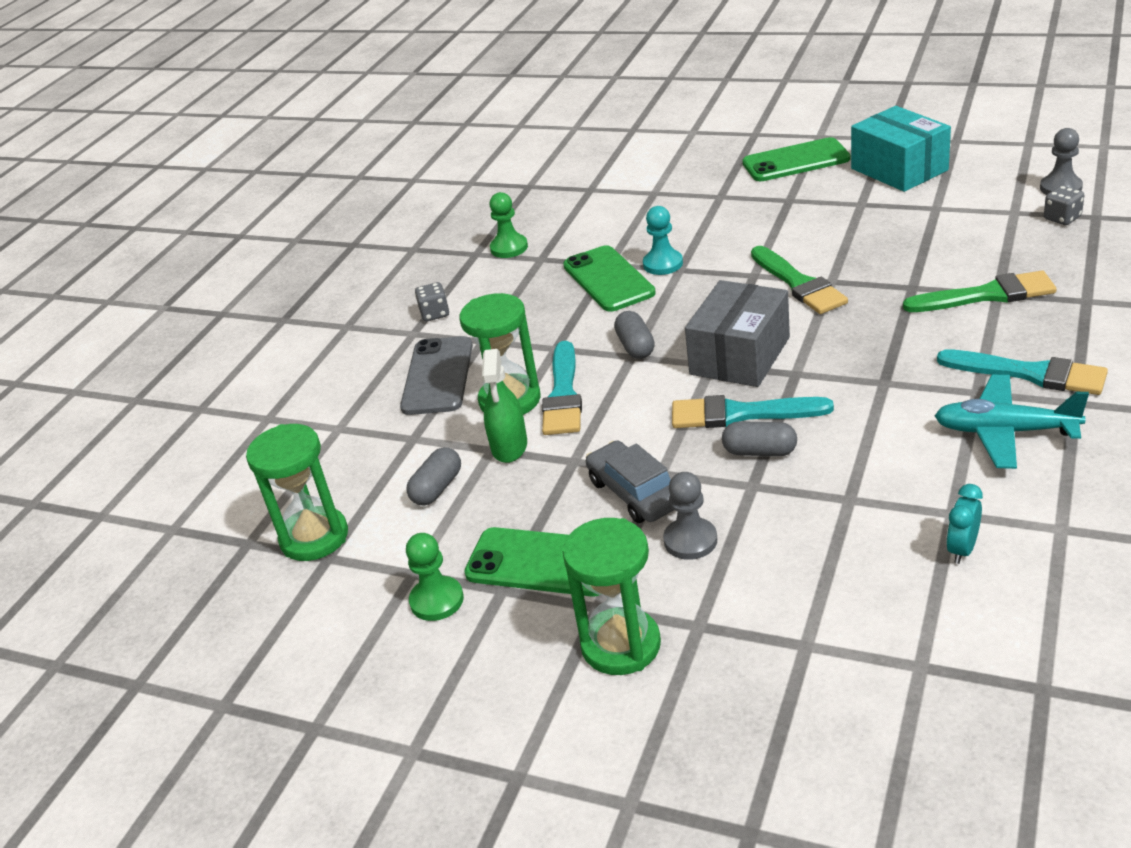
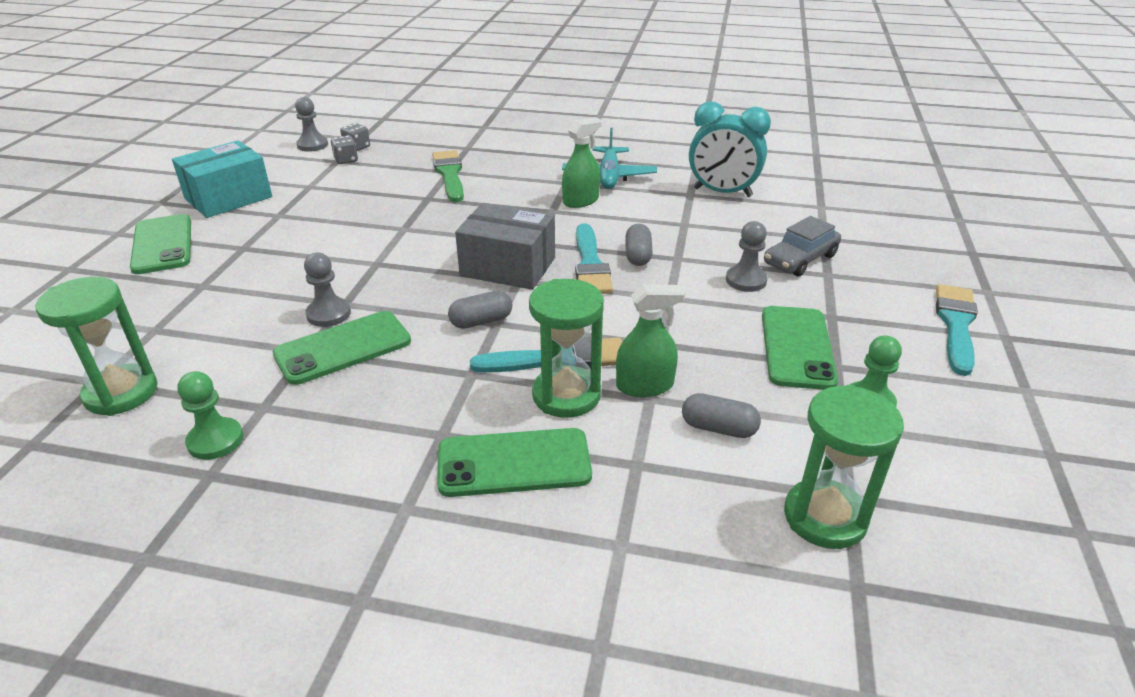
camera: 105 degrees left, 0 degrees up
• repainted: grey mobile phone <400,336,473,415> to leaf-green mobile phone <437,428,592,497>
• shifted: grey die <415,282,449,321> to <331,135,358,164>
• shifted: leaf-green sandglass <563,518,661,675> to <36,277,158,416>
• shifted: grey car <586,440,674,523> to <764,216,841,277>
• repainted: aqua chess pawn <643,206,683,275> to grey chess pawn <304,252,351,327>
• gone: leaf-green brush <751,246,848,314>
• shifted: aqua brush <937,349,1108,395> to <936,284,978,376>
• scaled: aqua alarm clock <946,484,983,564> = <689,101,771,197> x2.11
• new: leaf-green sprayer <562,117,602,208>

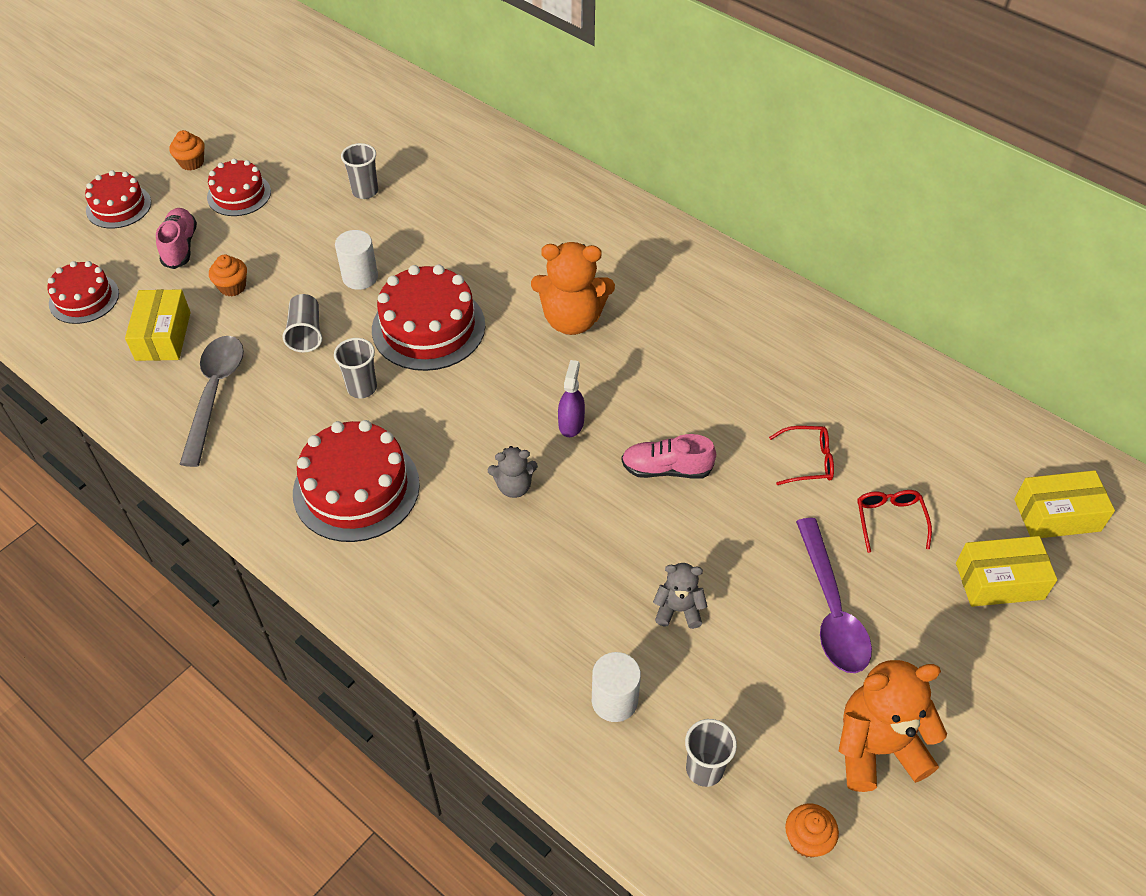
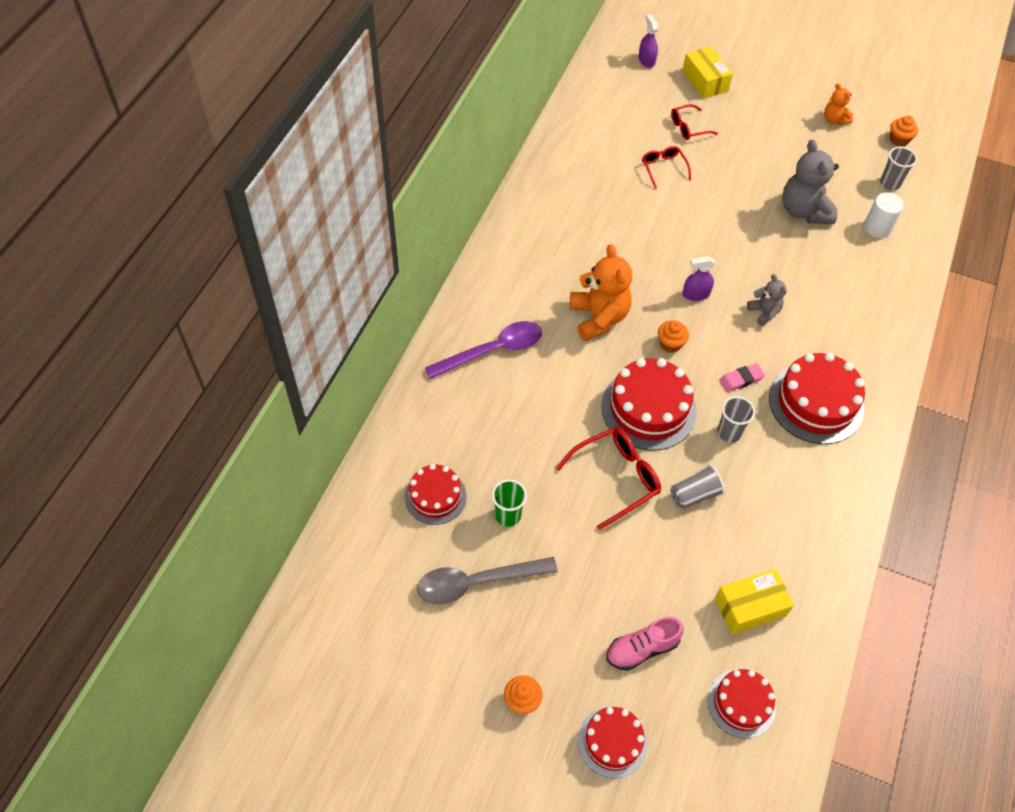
camera: 110 degrees left, 5 degrees up
• shifted: grey tablespoon <180,336,244,467> to <417,557,558,604>
• shifted: scarlet cake <207,159,271,216> to <405,464,466,525>
• shifted: orange muffin <209,255,247,296> to <658,321,689,353>
• swapped: pure white solid cylinder <335,230,378,290> to scarlet glasses <556,428,661,530>
• repainted: grey tumbler <341,143,378,199> to leaf-green tumbler <492,479,527,527>
• gone: pink shoe <621,434,716,479>
• scaled: grey teddy bear <653,563,707,629> = <782,139,839,224> x1.86
• shifted: royal purple tablespoon <796,518,872,673> to <425,321,542,379>
• scaled: orange teddy bear <839,660,947,792> = <824,83,853,125> x0.54
• swapped: bright yellow package <1014,470,1115,538> to royal purple sprayer <639,14,658,68>
• new: pink pencil eraser <719,363,765,392>

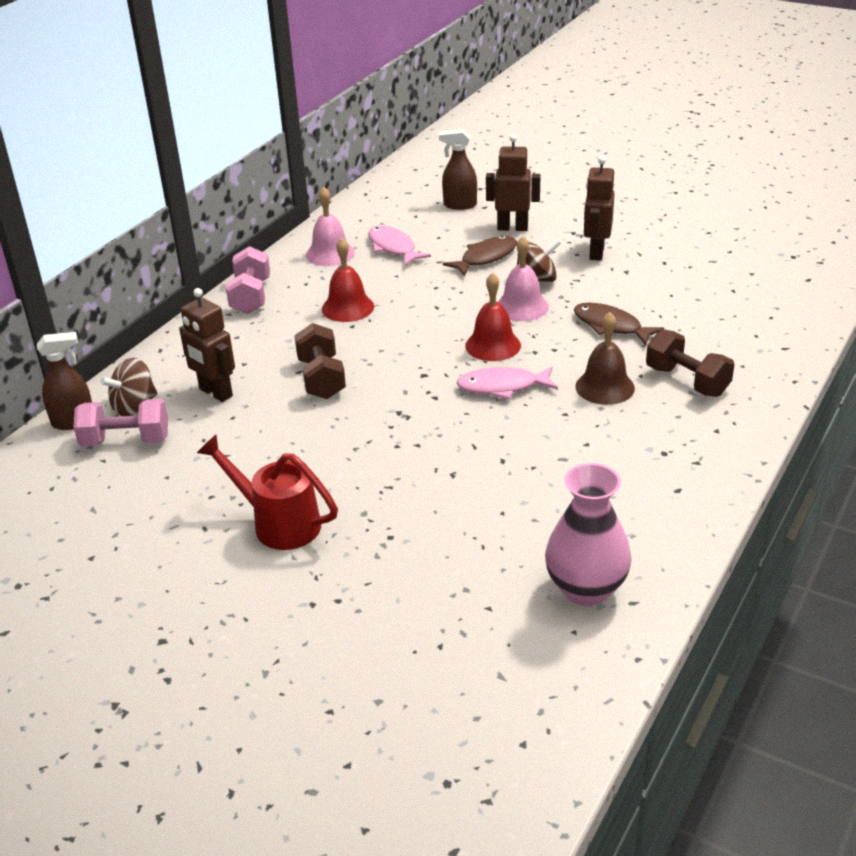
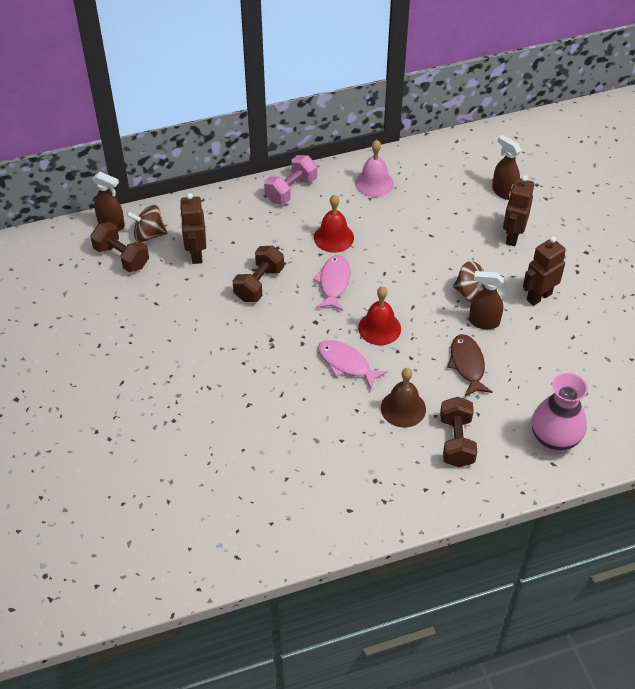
camera: 40 degrees right, 15 degrees up
• repainted: pink hand weight <74,398,168,447> to brown hand weight <90,222,149,272>
• gone: scarlet watering can <197,435,338,550>
• shifted: pink toy fish <368,225,431,266> to <313,255,351,311>
• gone: brown toy fish <443,236,517,276>
• rotated: brown robot figure <486,134,540,231> = <503,175,534,246> 120 degrees counterclockwise
• gone: pink school bell <498,236,549,321>
• shifted: pink tall vase <545,463,632,606> to <532,373,588,452>
• new: brown sprayer <469,271,503,329>

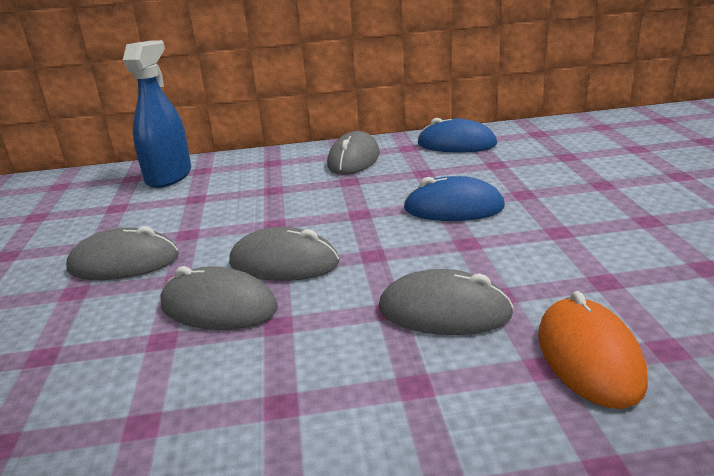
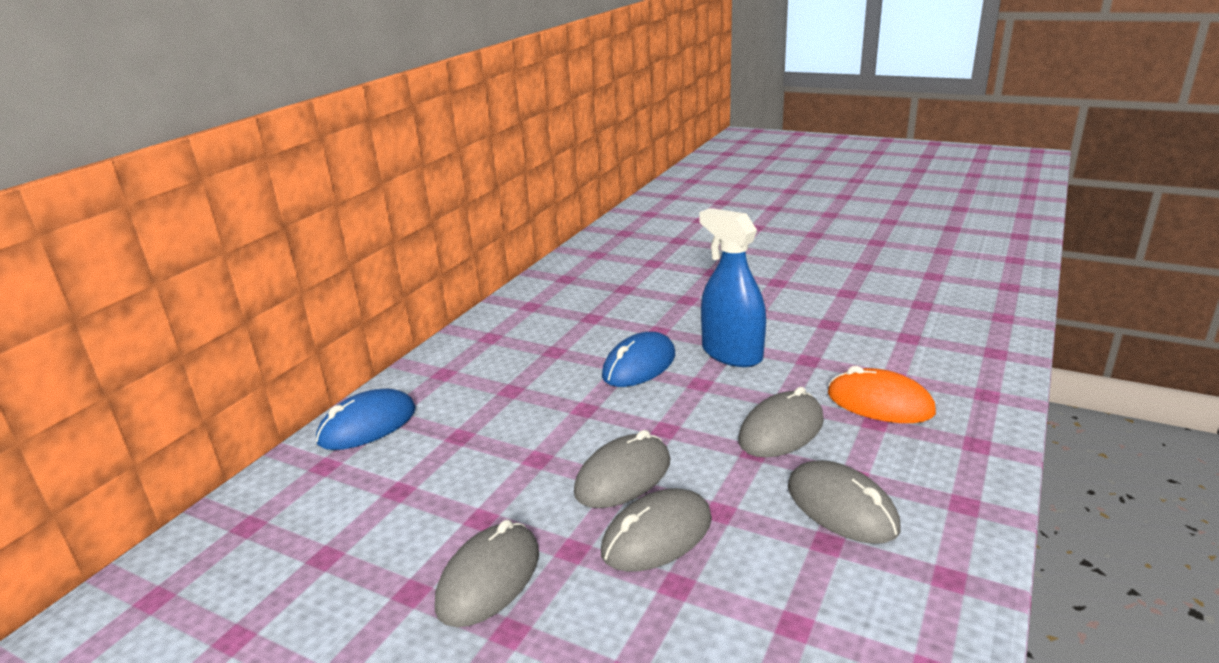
camera: 55 degrees left, 0 degrees up
• shifted: cobalt sprayer <123,40,191,188> to <699,208,766,367>
• shifted: grey mouse <327,131,380,175> to <788,460,901,544>
• shifted: cobalt mouse <418,118,497,153> to <316,389,416,450>

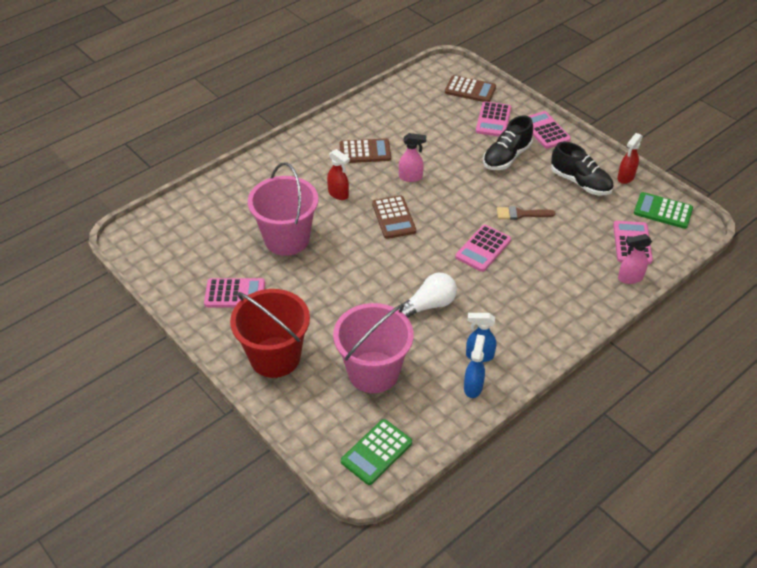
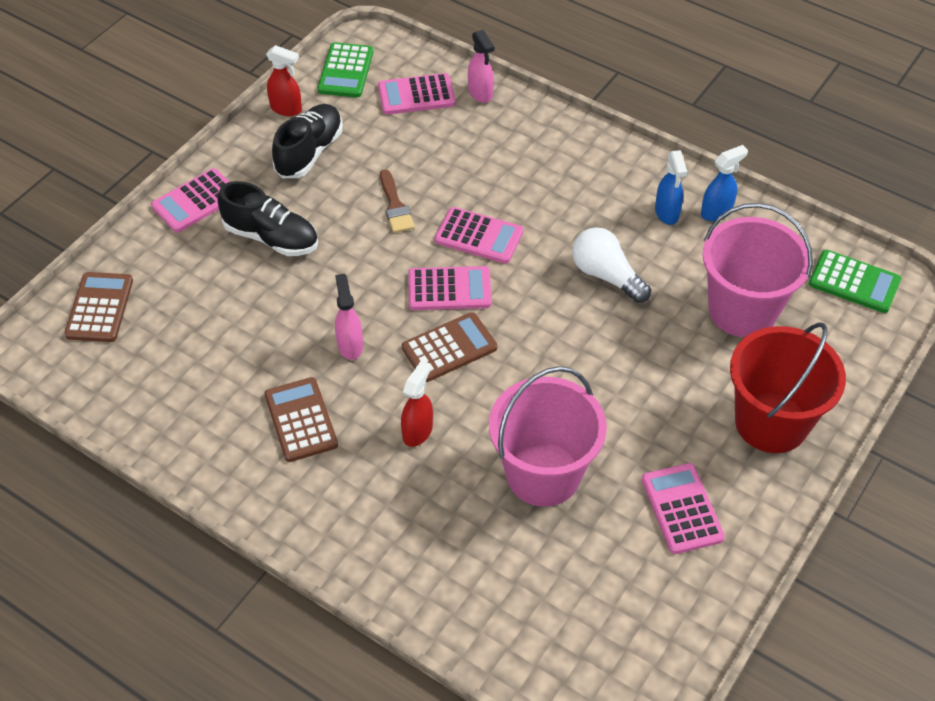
camera: 105 degrees left, 5 degrees up
• rotated: cobalt sprayer <464,334,485,398> = <701,145,748,221> 150 degrees clockwise
• shifted: pink calculator <476,101,511,136> to <408,266,492,310>

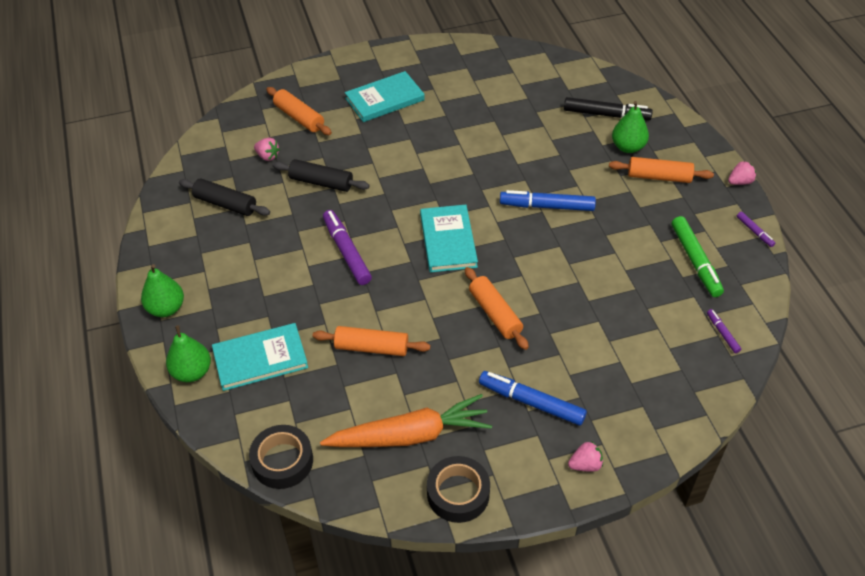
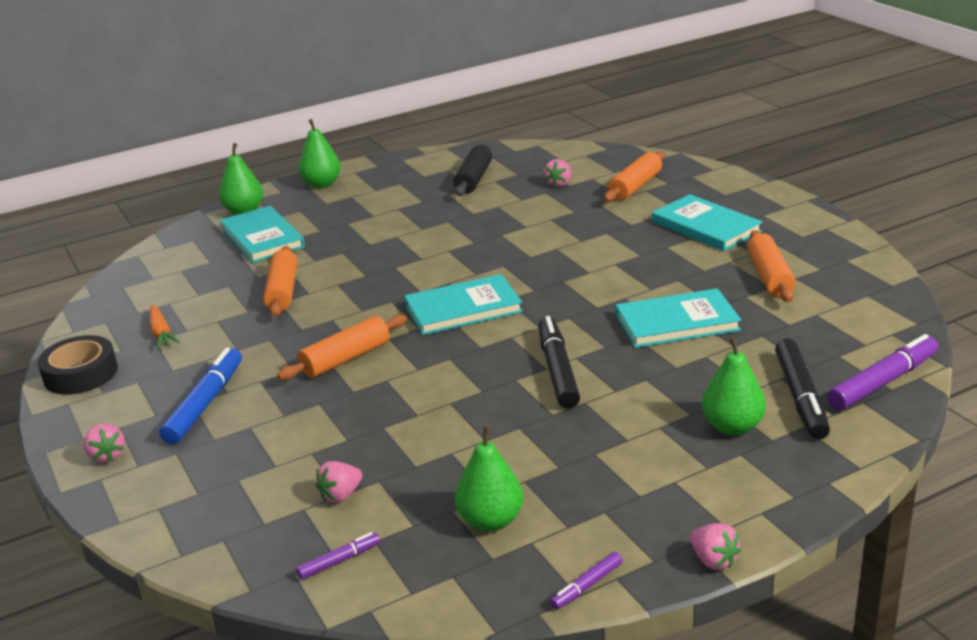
camera: 80 degrees right, 20 degrees down
• gone: jet-black tape <249,425,313,489>
• gone: jet-black pastry roller <272,159,370,192>
• scaled: orange toy carrot <320,394,492,447> = <150,304,180,349> x0.47
• shifted: royal purple felt pen <323,210,372,285> to <827,334,938,410>
• repainted: cobalt felt pen <500,190,596,211> to jet-black felt pen <538,316,580,409>
• shifted: orange pastry roller <609,157,714,183> to <747,230,796,302>
• swapped: leaf-green felt pen <671,216,724,297> to leaf-green pear fruit <455,426,524,531>
• new: pink toy strawberry <315,461,362,503>
• new: aqua book <616,288,741,348>

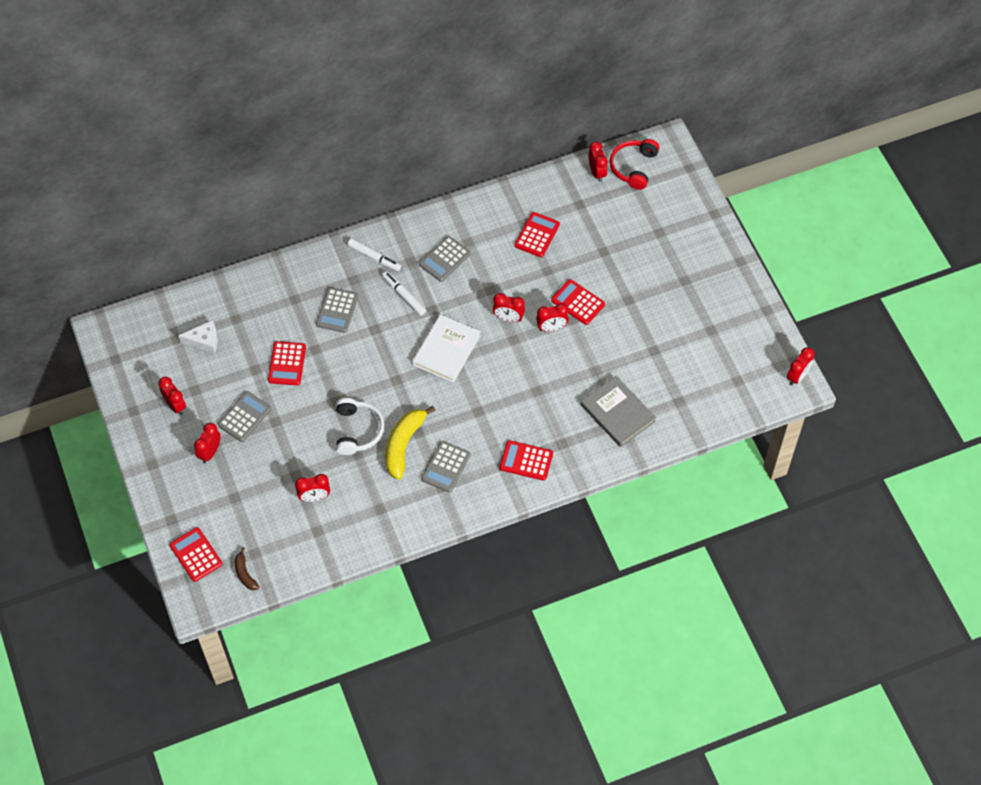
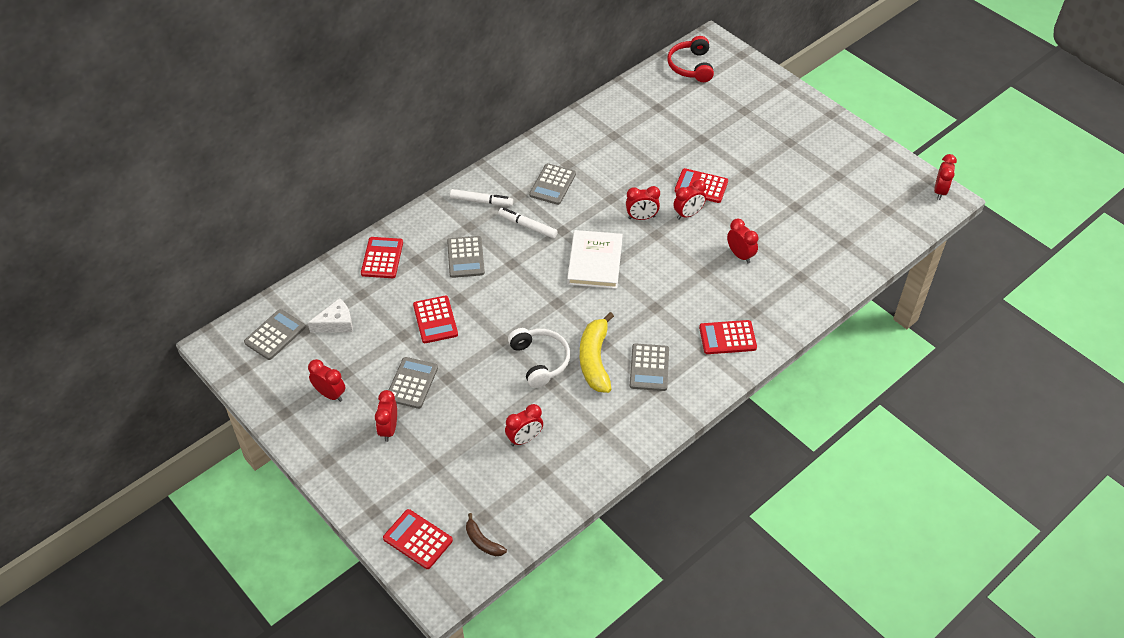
camera: 20 degrees left, 10 degrees down
• shifted: scarlet calculator <515,212,560,257> to <361,237,403,278>
• gone: grey book <581,376,656,447>
• shifted: scarlet alarm clock <588,141,608,182> to <727,219,758,264>
• new: grey calculator <244,309,306,360>

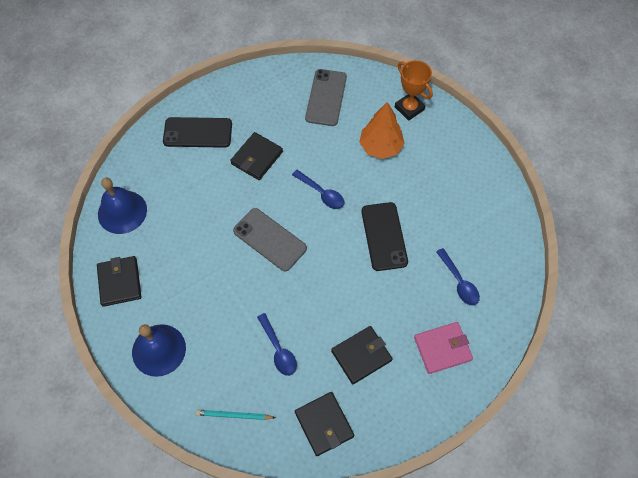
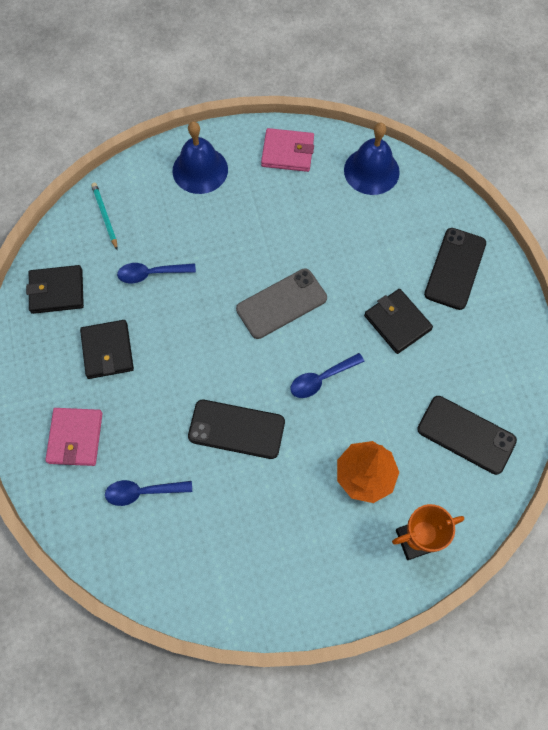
camera: 110 degrees right, 5 degrees up
• repainted: jet-black billfold <97,256,141,307> to pink billfold <261,128,314,172>
• rotated: aqua pencil <196,410,276,420> = <91,183,118,249> 45 degrees counterclockwise
• repainted: grey mobile phone <305,69,347,126> to jet-black mobile phone <417,396,517,475>

